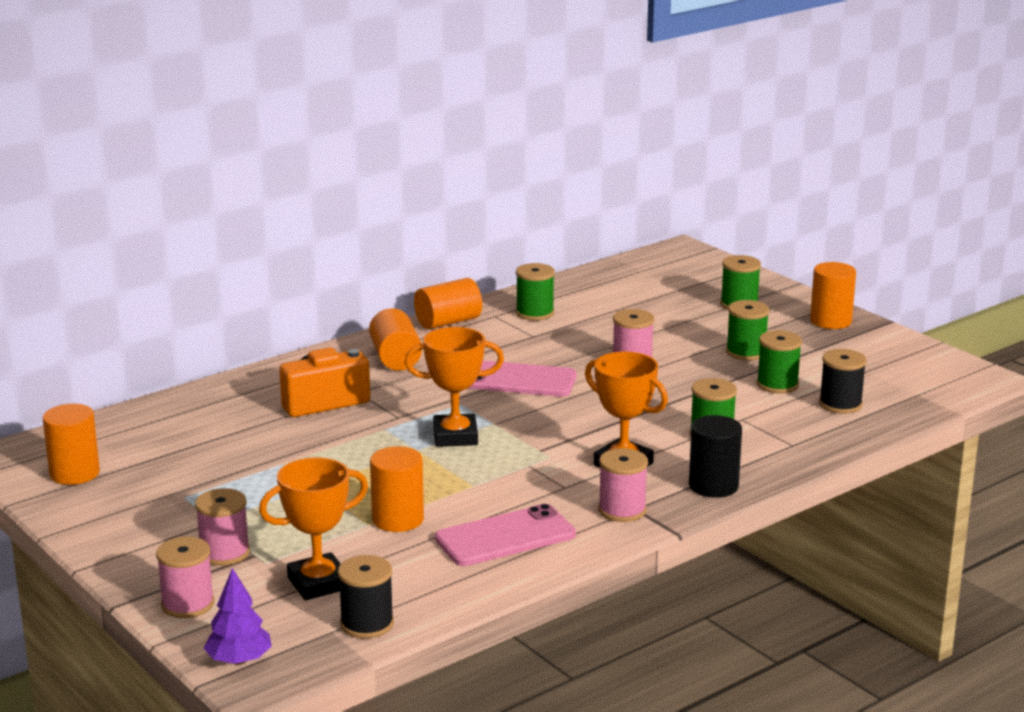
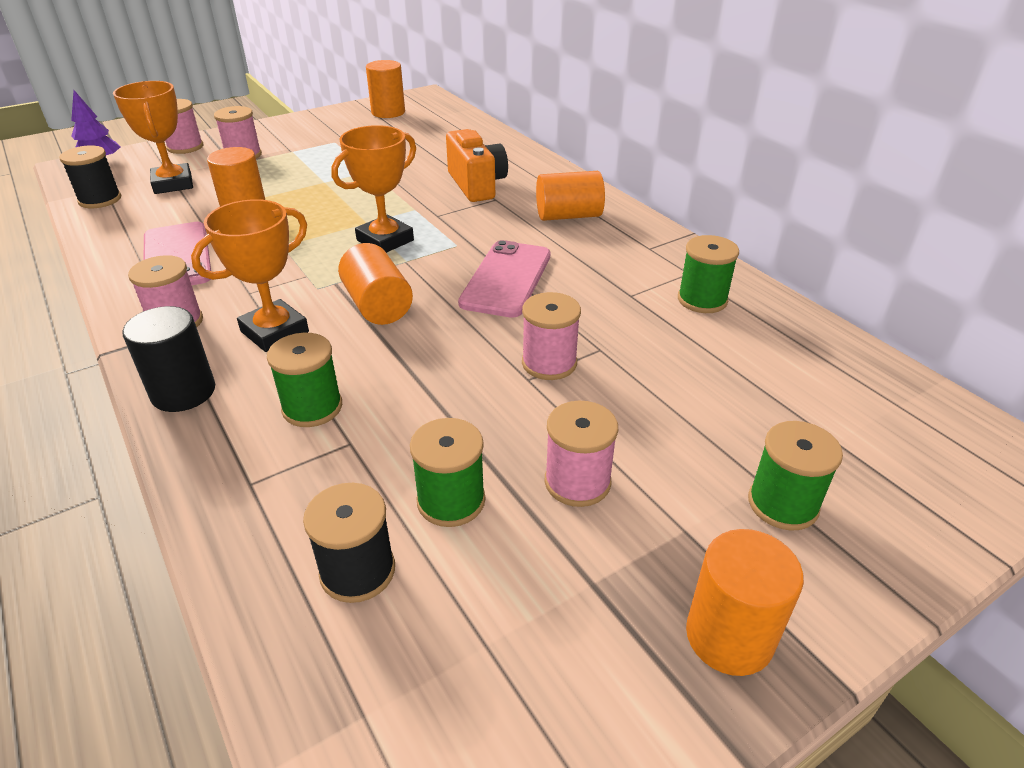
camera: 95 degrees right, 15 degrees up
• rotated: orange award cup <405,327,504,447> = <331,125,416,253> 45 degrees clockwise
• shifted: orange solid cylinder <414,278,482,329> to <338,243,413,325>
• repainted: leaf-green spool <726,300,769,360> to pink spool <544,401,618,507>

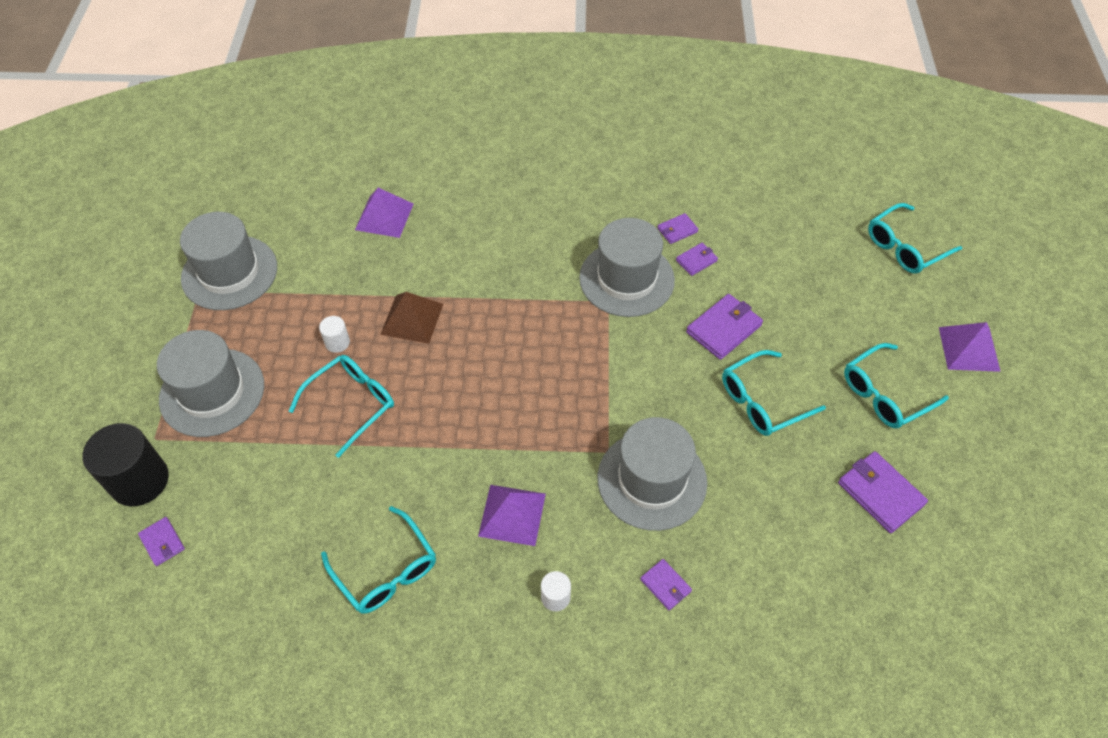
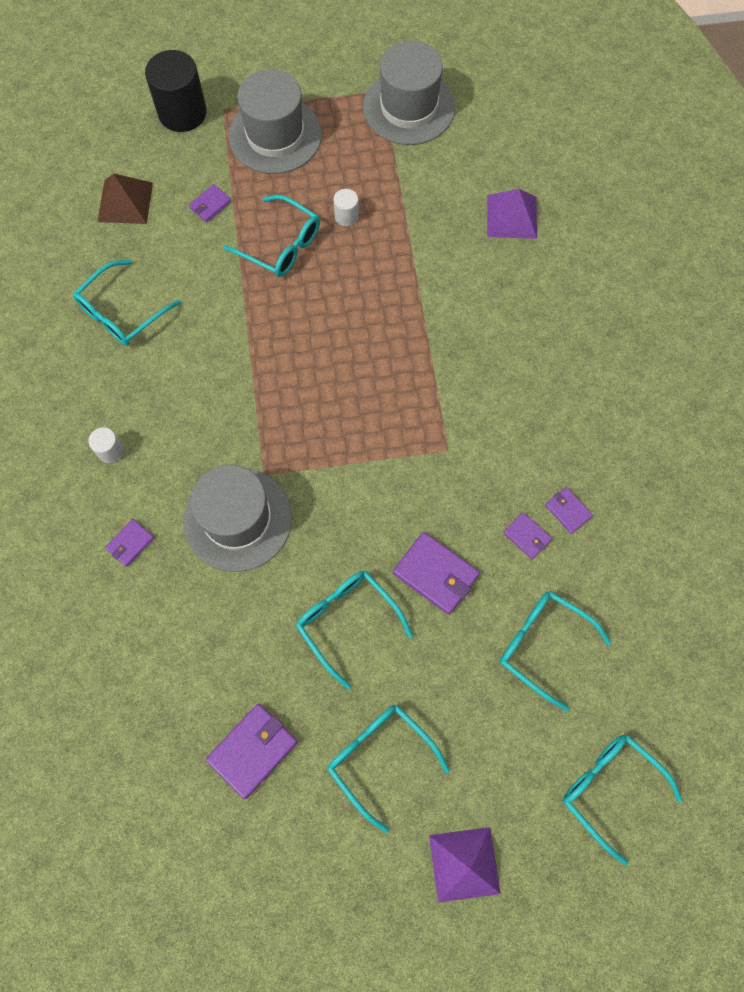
camera: 80 degrees right, 15 degrees up
• shifted: royal purple billfold <138,517,185,566> to <189,184,232,222>
• shifted: brown pyramid shape <380,292,443,344> to <98,173,153,224>
• gone: royal purple pyramid shape <478,485,546,546>
• gone: grey tall hat <579,218,675,317>
• new: aqua glasses <500,591,611,711>

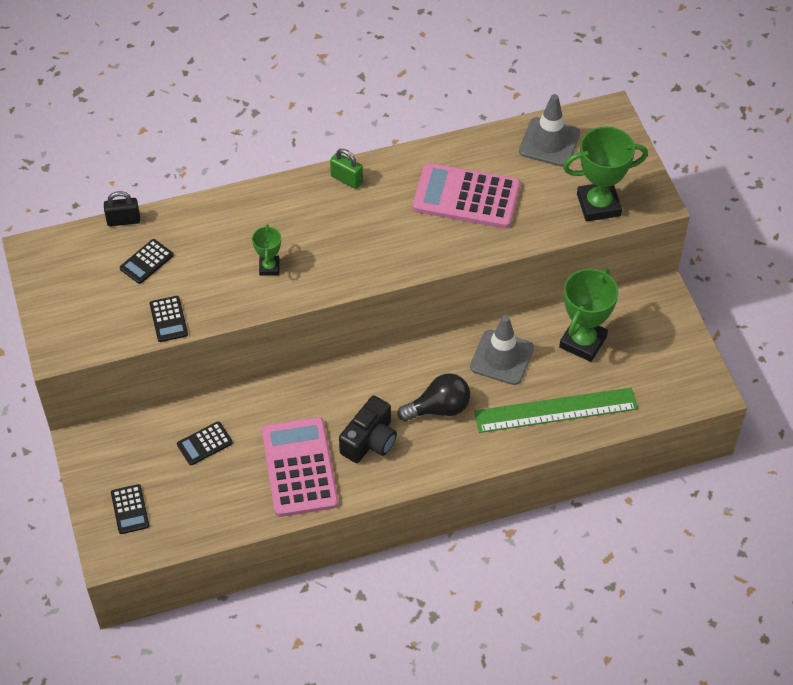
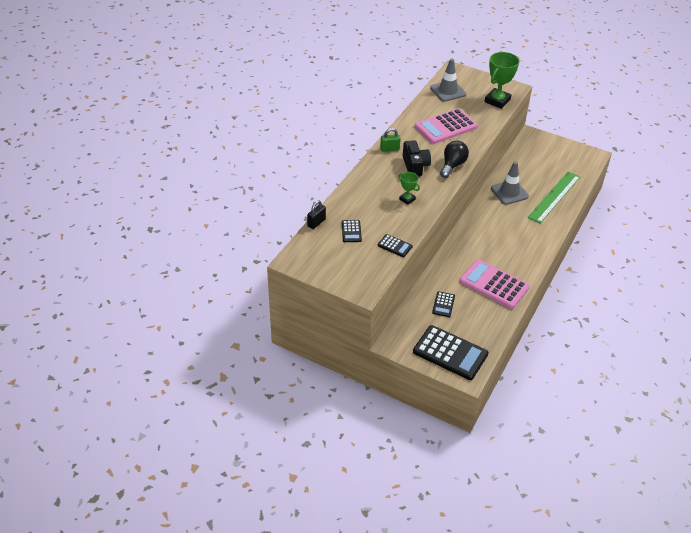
camera: 45 degrees left, 10 degrees down
• scaled: jet-black calculator <111,484,149,534> = <413,325,489,380> x2.10
• shifted: jet-black camera <339,396,397,463> to <403,140,431,177>
• shifted: jet-black lightbulb <397,373,470,422> to <440,141,469,178>
• gone: leaf-green award cup <559,268,618,362>

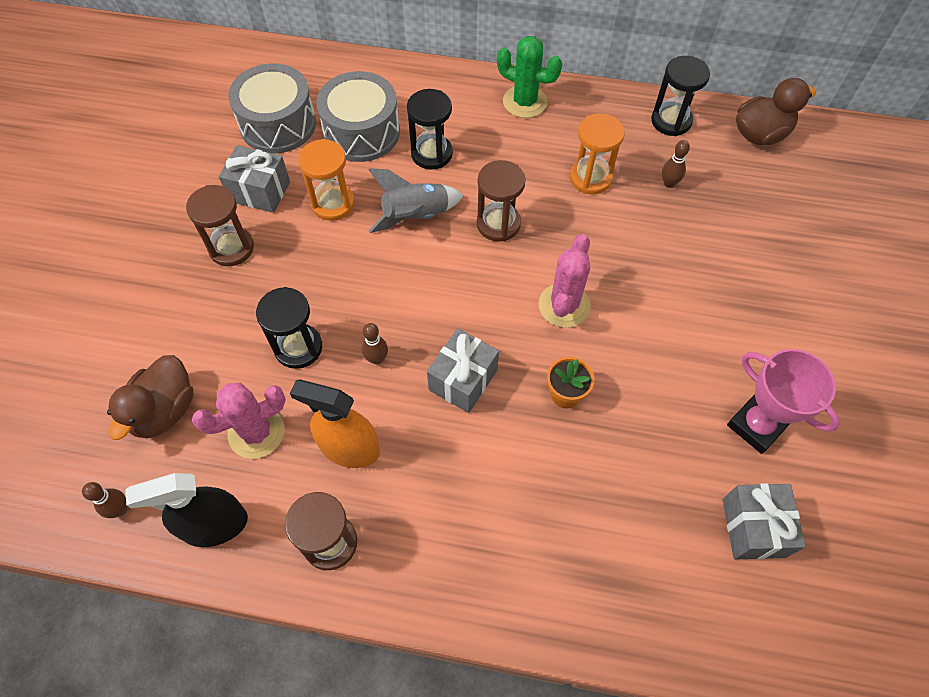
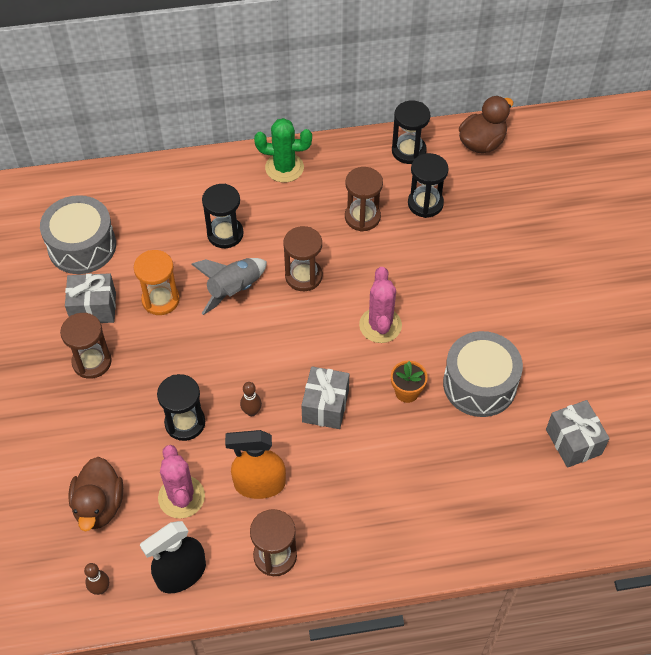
camera: 20 degrees left, 5 degrees down
• rotated: pink cactus <192,383,286,459> = <158,445,205,519> 60 degrees counterclockwise
• shifted: grey snare drum <316,71,400,162> to <443,331,523,417>
• repainted: orange sandglass <570,113,625,194> to brown sandglass <345,167,383,232>
• swapped: brown skittle <662,140,690,188> to jet-black sandglass <408,153,449,218>
• gone: pink award cup <727,349,840,454>

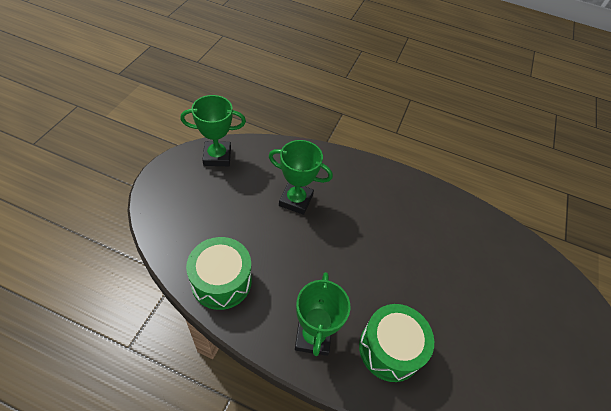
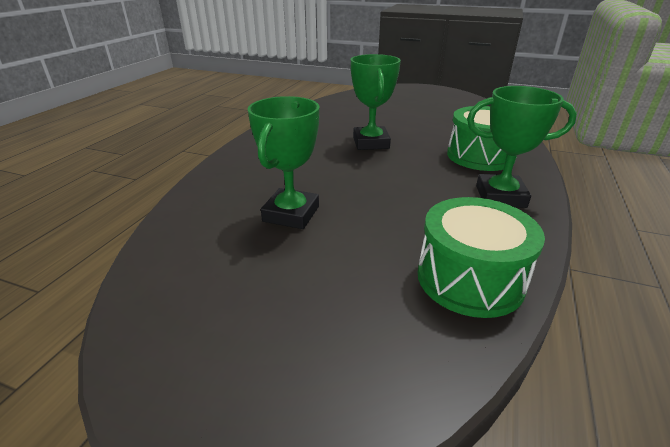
camera: 85 degrees left, 20 degrees down
• shifted: leaf-green award cup <180,95,246,166> to <351,54,401,150>

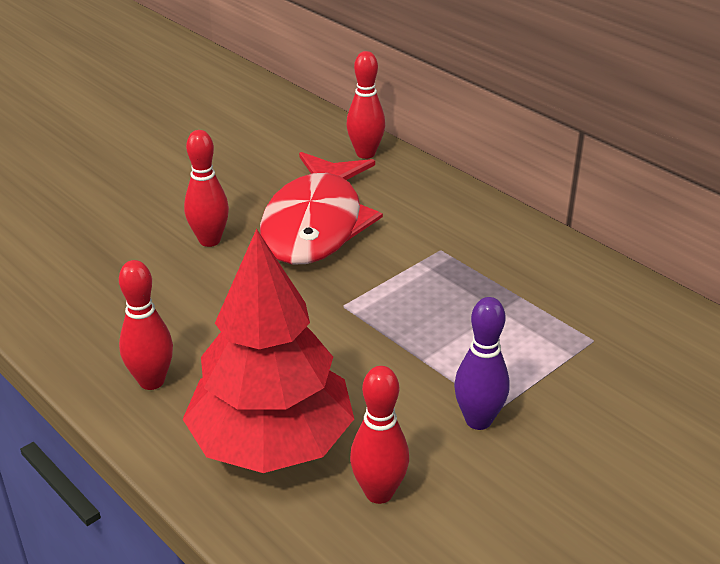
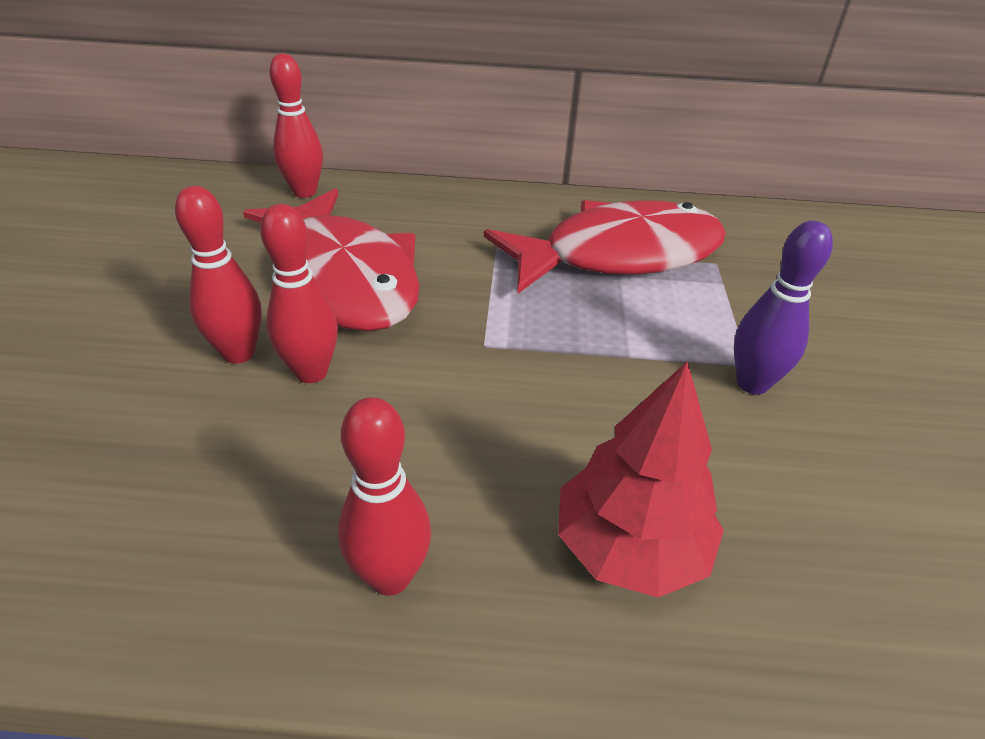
camera: 45 degrees left, 5 degrees up
• scaled: scarlet fir tree <183,229,354,473> = <558,361,724,598> x0.65
• shifted: scarlet skittle <350,366,409,504> to <260,204,338,383>
• new: scarlet toy fish <484,200,726,294>

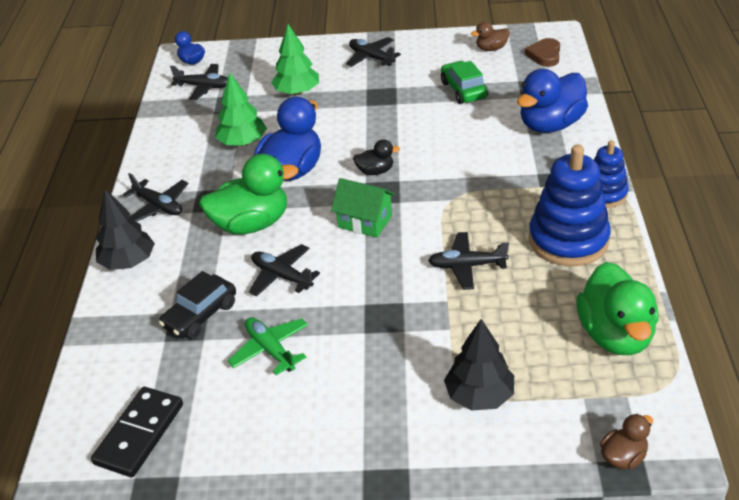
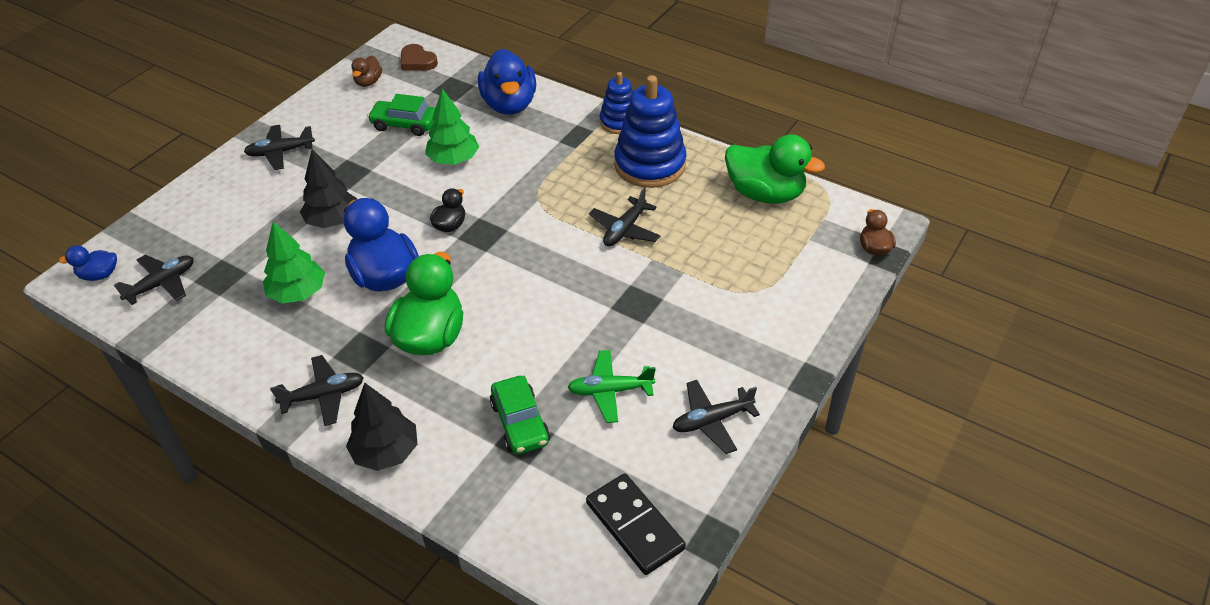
camera: 60 degrees left, 5 degrees up
• repainted: jet-black car <159,271,236,339> to leaf-green car <490,376,550,454>
• shifted: jet-black plane <249,244,320,296> to <673,380,760,454>
• shifted: leaf-green fir tree <271,24,319,95> to <425,88,479,165>
• gone: leaf-green house <331,178,395,238>
• shifted: jet-black fir tree <444,319,514,411> to <300,149,357,228>

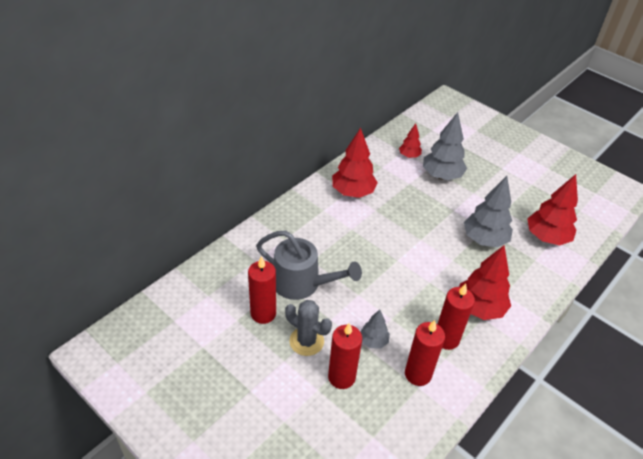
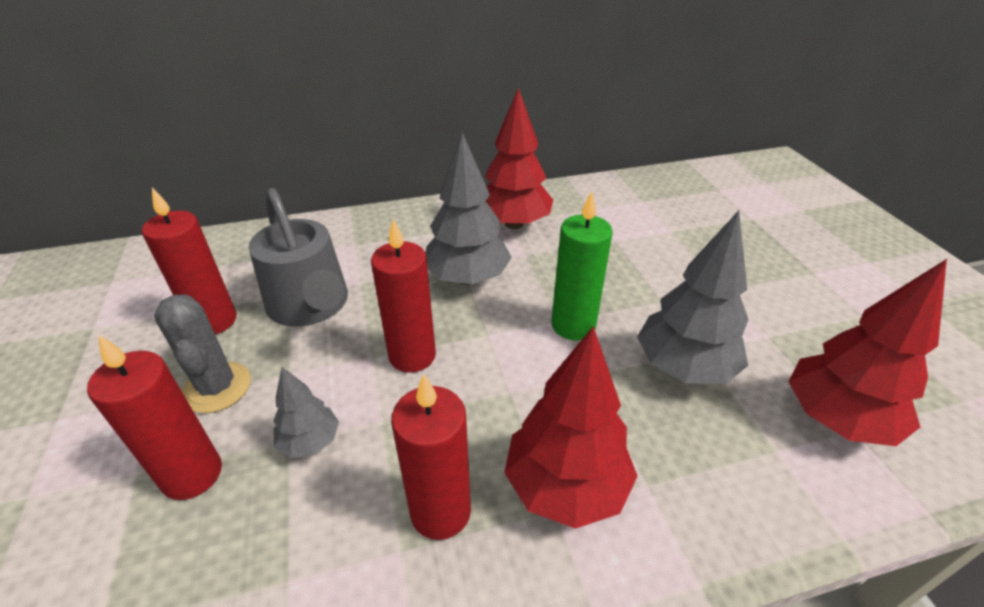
camera: 35 degrees right, 5 degrees down
• gone: scarlet fir tree <399,123,422,158>
• shifted: scarlet candle <405,320,445,386> to <371,219,436,373>
• shifted: grey fir tree <423,112,467,180> to <425,133,512,285>
• new: leaf-green candle <551,191,613,340>

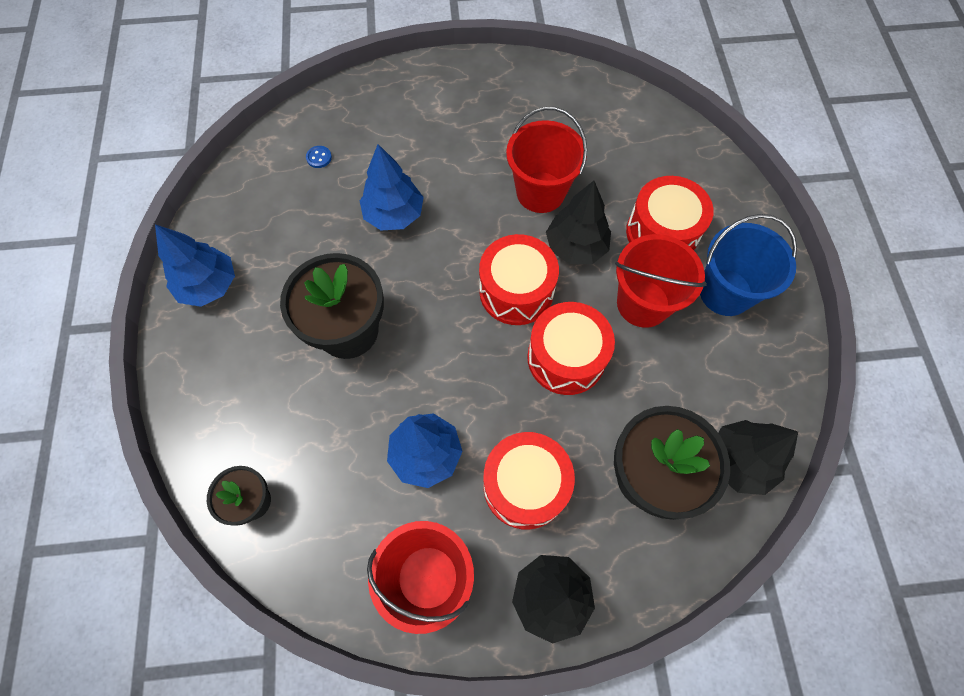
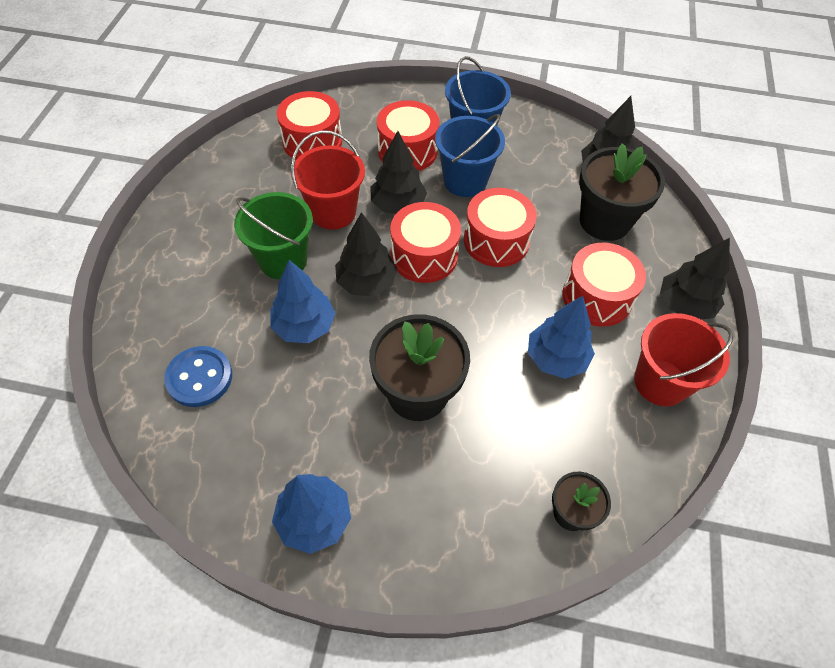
camera: 75 degrees left, 10 degrees down
• scaled: cobalt button <306,146,332,168> = <164,346,232,407> x2.28
• repainted: scarlet pail <615,234,707,328> to cobalt pail <435,114,505,197>
• new: leaf-green pail <234,192,313,279>
• new: scarlet snare drum <277,91,342,160>
• new: jet-black fir tree <335,212,397,296>

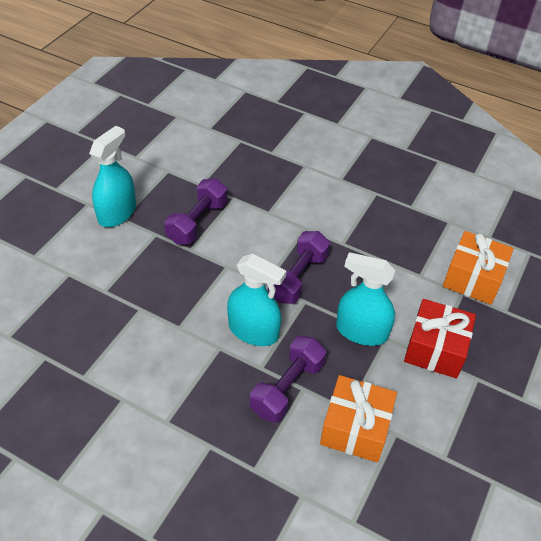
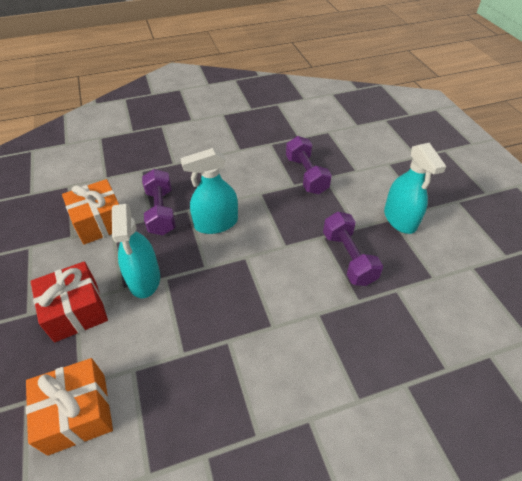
camera: 135 degrees right, 0 degrees up
• shifted: royal purple hand weight <268,231,330,304> to <286,136,332,194>
• rotated: aqua sprayer <336,252,395,346> = <112,204,160,298> 105 degrees clockwise

